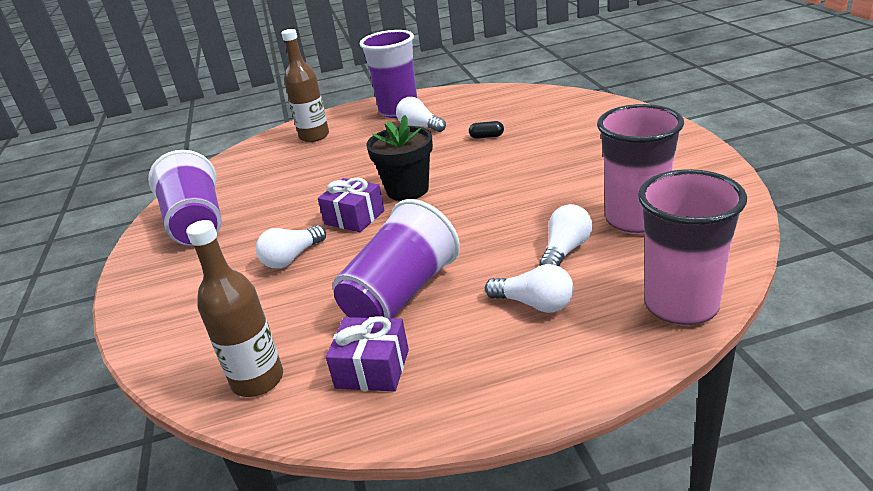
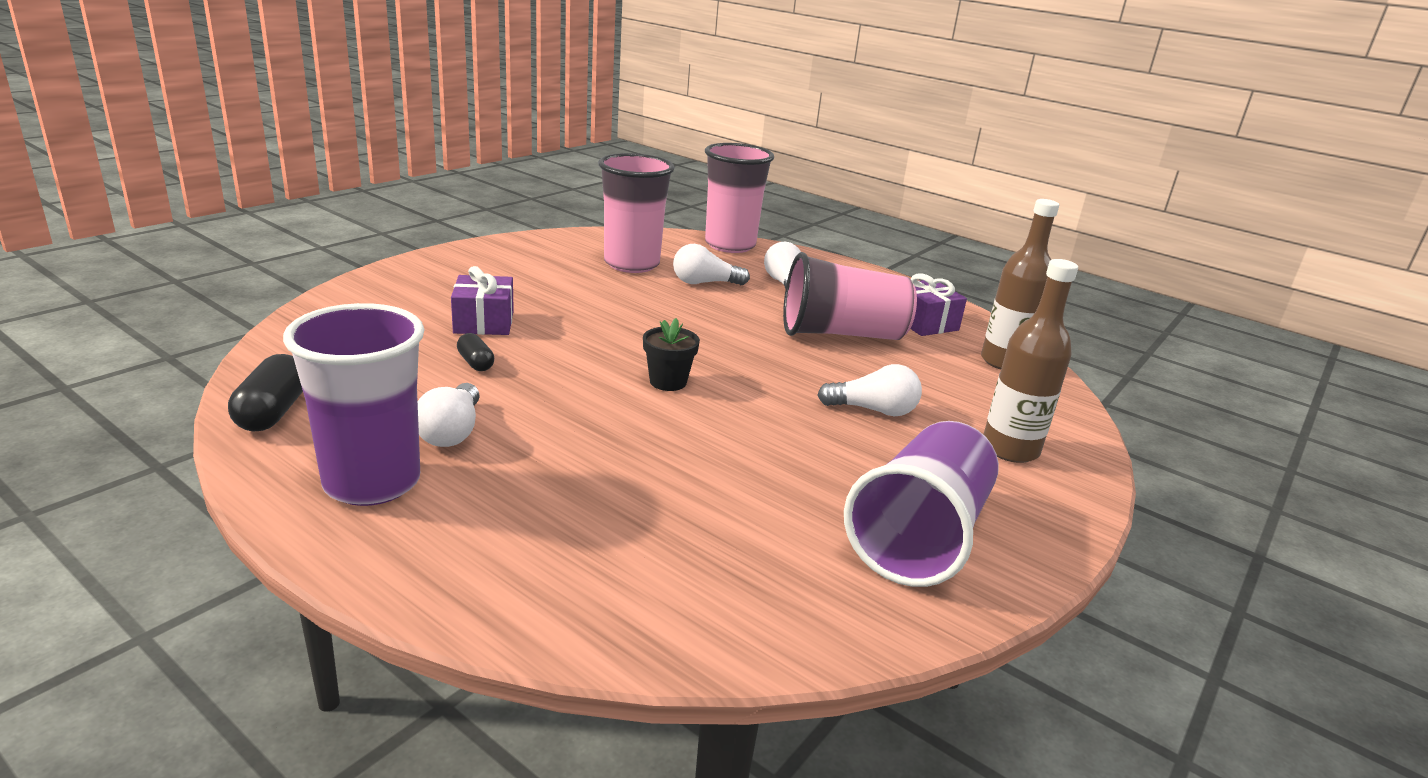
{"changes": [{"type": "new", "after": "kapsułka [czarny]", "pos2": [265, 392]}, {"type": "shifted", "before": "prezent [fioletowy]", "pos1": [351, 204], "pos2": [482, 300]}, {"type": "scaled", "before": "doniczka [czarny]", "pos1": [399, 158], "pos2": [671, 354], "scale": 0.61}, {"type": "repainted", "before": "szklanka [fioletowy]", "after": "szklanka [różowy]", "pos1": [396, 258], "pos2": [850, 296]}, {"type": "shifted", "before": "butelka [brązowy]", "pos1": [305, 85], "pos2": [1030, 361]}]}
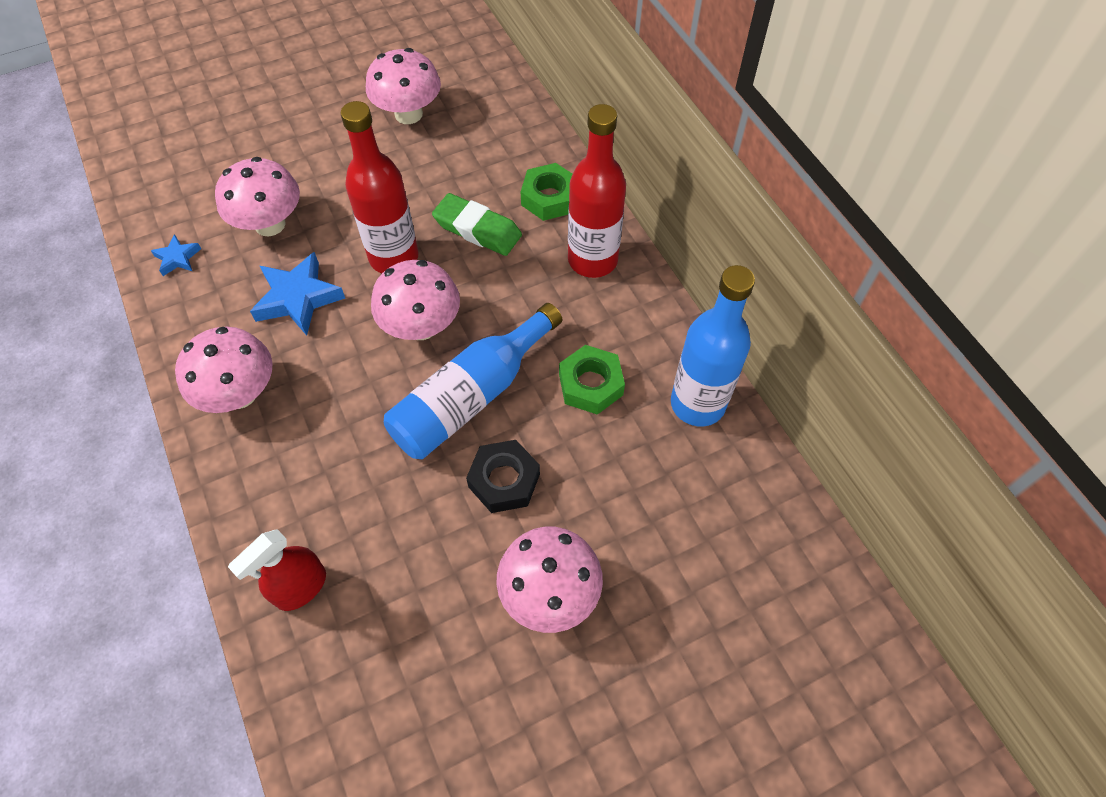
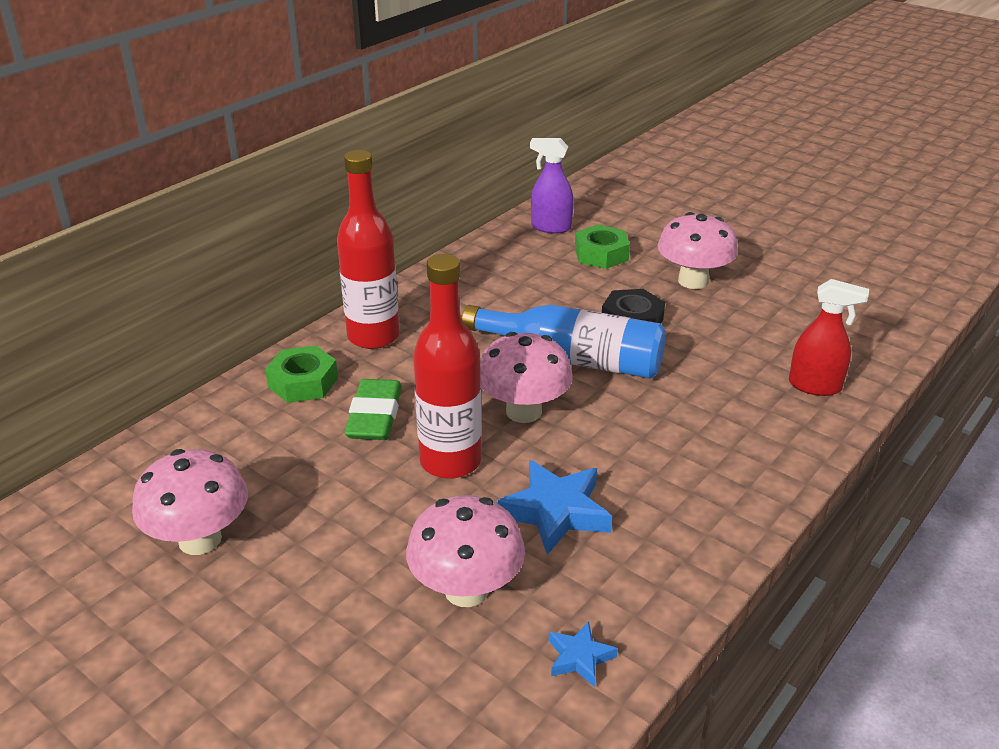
{"changes": [{"type": "new", "after": "spryskiwacz [fioletowy]", "pos2": [552, 186]}, {"type": "shifted", "before": "nakrętka [zielony]", "pos1": [592, 380], "pos2": [602, 247]}, {"type": "gone", "before": "grzyb [różowy]", "pos1": [224, 370]}, {"type": "gone", "before": "butelka [niebieski]", "pos1": [713, 345]}]}
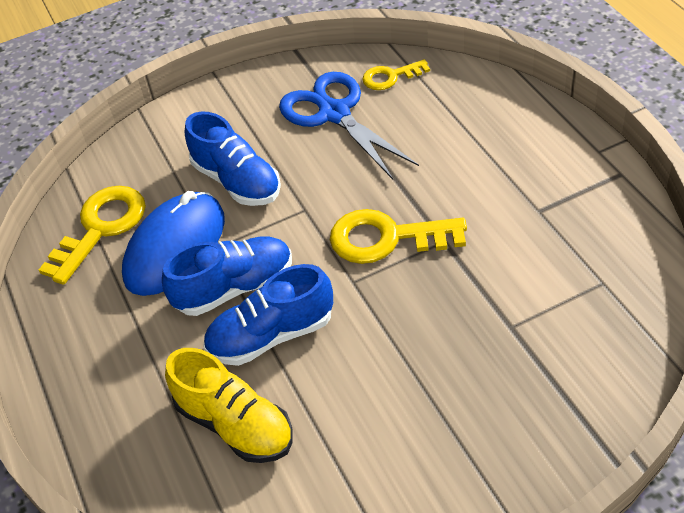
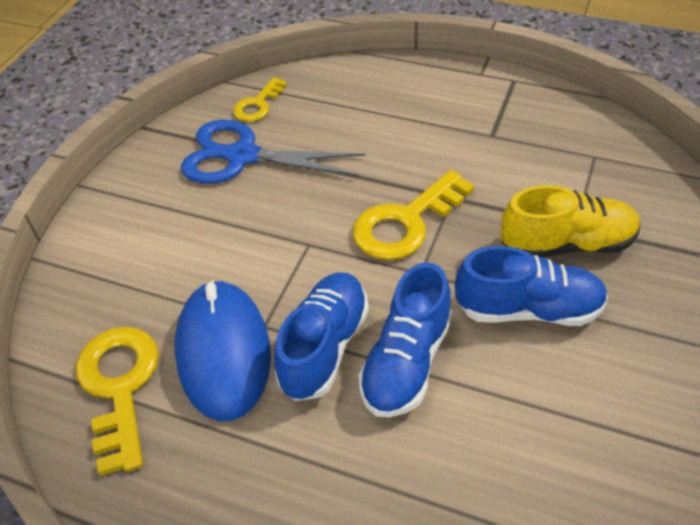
{"changes": [{"type": "shifted", "before": "but [niebieski]", "pos1": [233, 158], "pos2": [531, 286]}, {"type": "shifted", "before": "but [żółty]", "pos1": [228, 405], "pos2": [570, 221]}]}
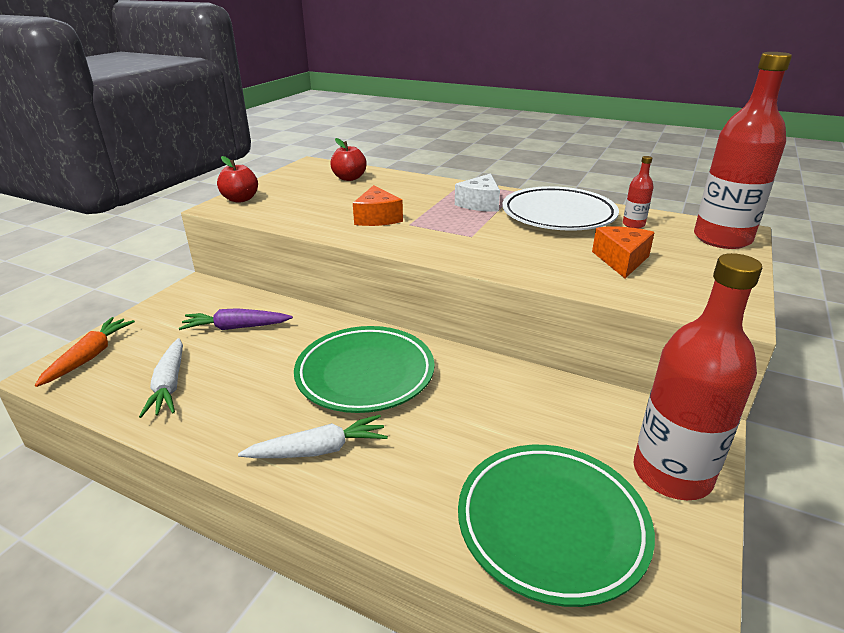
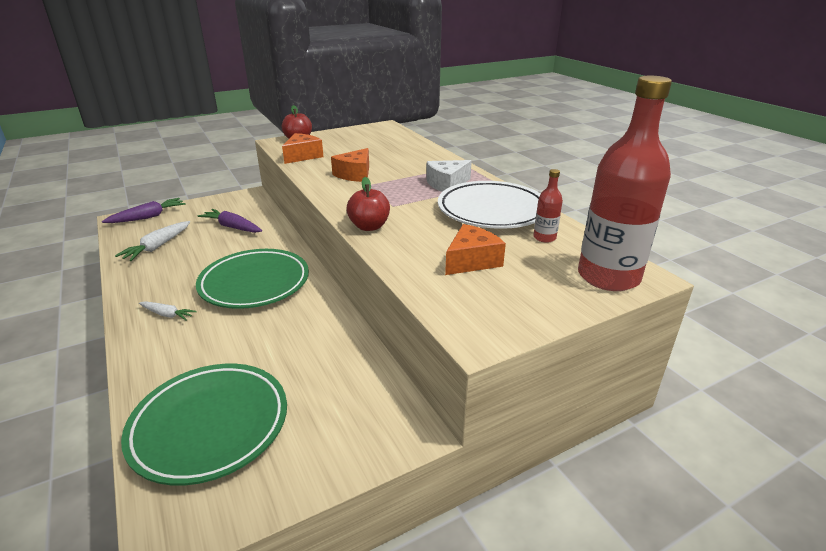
{"changes": [{"type": "repainted", "before": "marchewka [pomarańczowy]", "after": "marchewka [fioletowy]", "pos1": [85, 352], "pos2": [144, 210]}, {"type": "scaled", "before": "marchewka [biały]", "pos1": [313, 436], "pos2": [168, 311], "scale": 0.62}, {"type": "new", "after": "ser [pomarańczowy]", "pos2": [303, 148]}, {"type": "shifted", "before": "jabłko [czerwony]", "pos1": [348, 159], "pos2": [368, 204]}, {"type": "gone", "before": "butelka [czerwony]", "pos1": [697, 376]}]}
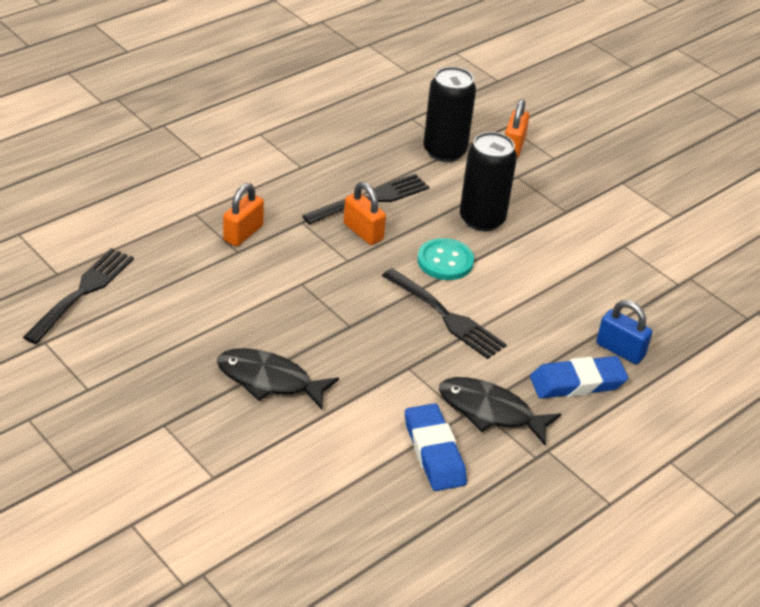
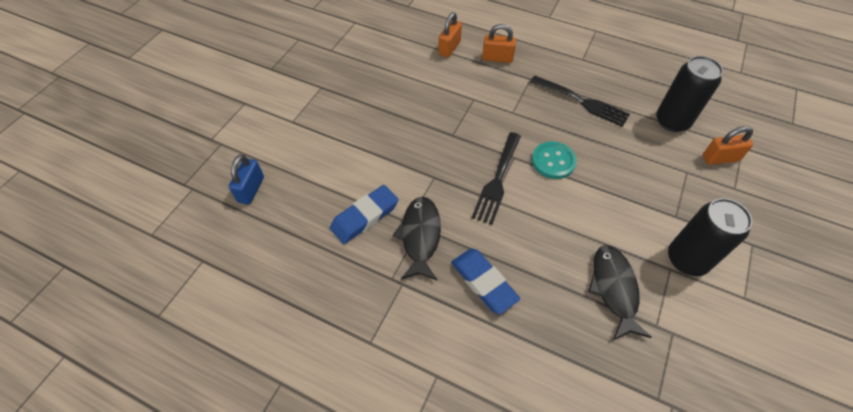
{"changes": [{"type": "shifted", "before": "kłódka [niebieski]", "pos1": [624, 332], "pos2": [246, 179]}, {"type": "shifted", "before": "kłódka [pomarańczowy]", "pos1": [365, 213], "pos2": [450, 35]}, {"type": "shifted", "before": "ryba [czarny]", "pos1": [278, 379], "pos2": [620, 292]}, {"type": "shifted", "before": "puszka [czarny]", "pos1": [488, 181], "pos2": [710, 237]}, {"type": "gone", "before": "widelec [czarny]", "pos1": [78, 296]}]}
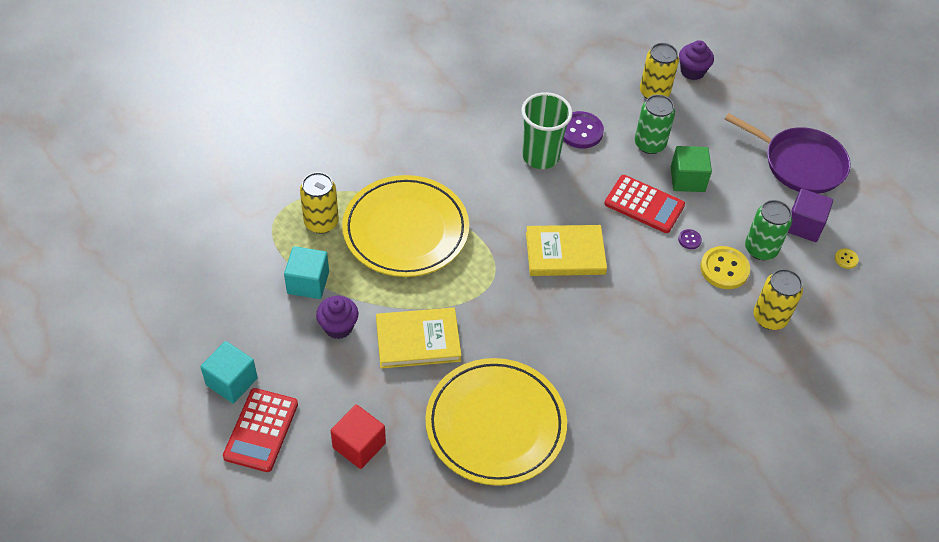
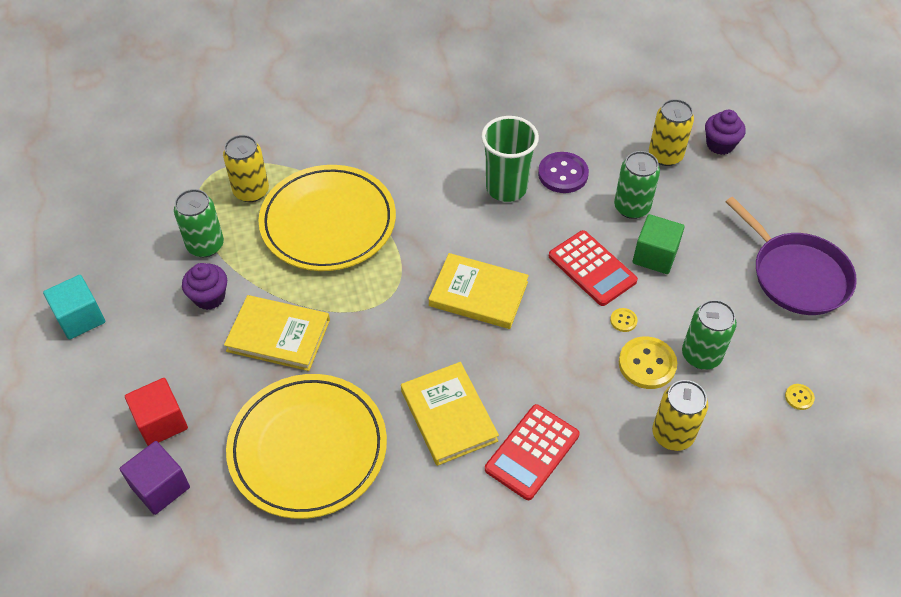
{"changes": [{"type": "shifted", "before": "sześcian [fioletowy]", "pos1": [810, 215], "pos2": [155, 478]}, {"type": "swapped", "before": "sześcian [turkusowy]", "after": "puszka [zielony]", "pos1": [306, 272], "pos2": [199, 223]}, {"type": "new", "after": "książka [żółty]", "pos2": [450, 414]}, {"type": "shifted", "before": "kalkulator [czerwony]", "pos1": [260, 430], "pos2": [532, 452]}, {"type": "repainted", "before": "guzik [fioletowy]", "after": "guzik [żółty]", "pos1": [690, 239], "pos2": [624, 320]}]}
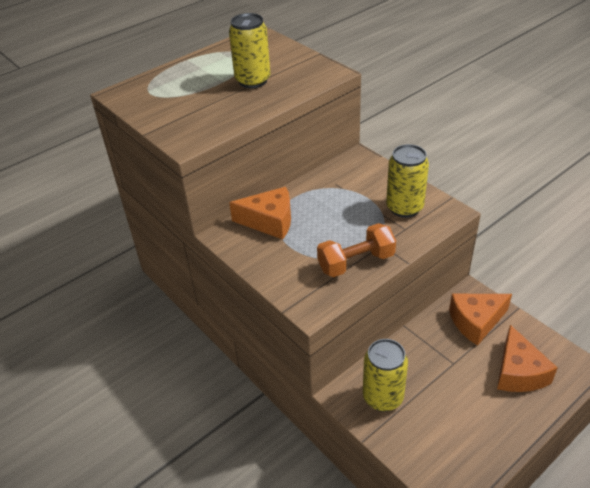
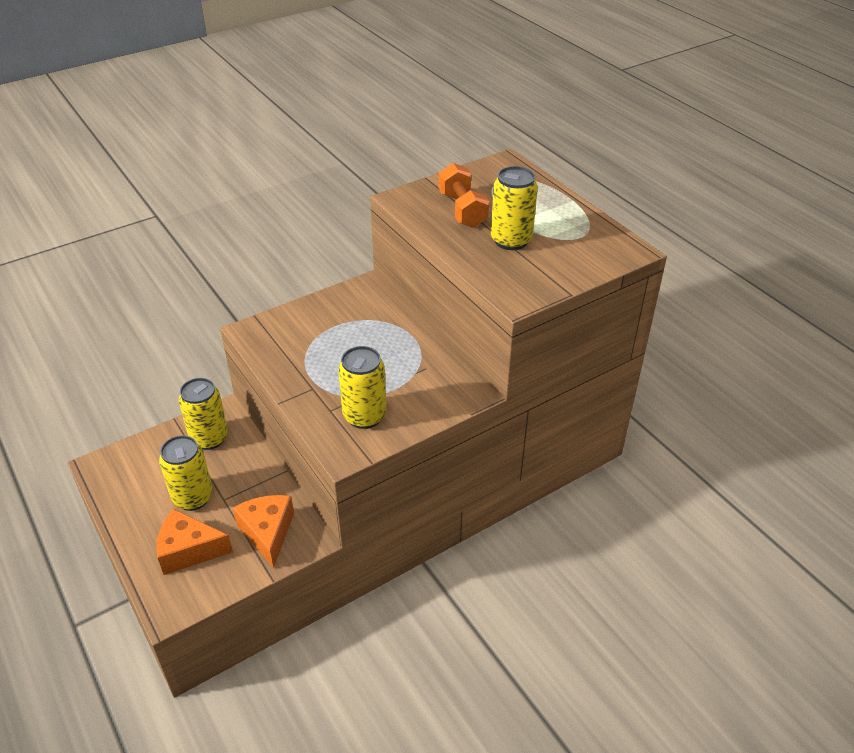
{"changes": [{"type": "new", "after": "puszka [żółty]", "pos2": [186, 473]}, {"type": "shifted", "before": "hantel [pomarańczowy]", "pos1": [356, 250], "pos2": [463, 195]}, {"type": "gone", "before": "ser [pomarańczowy]", "pos1": [260, 213]}]}
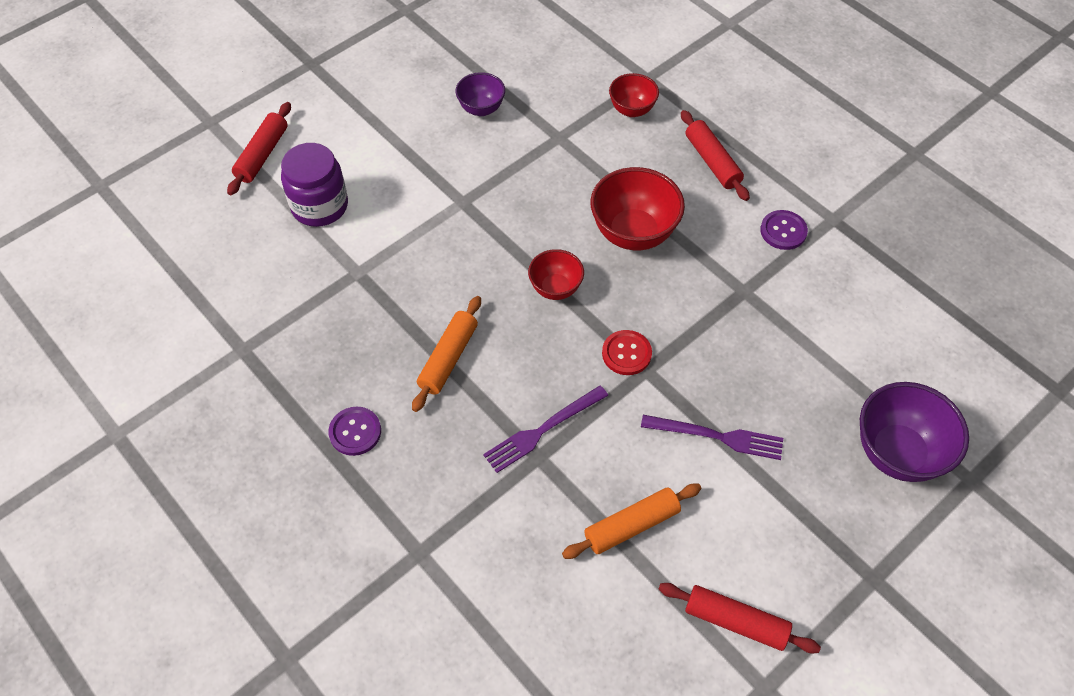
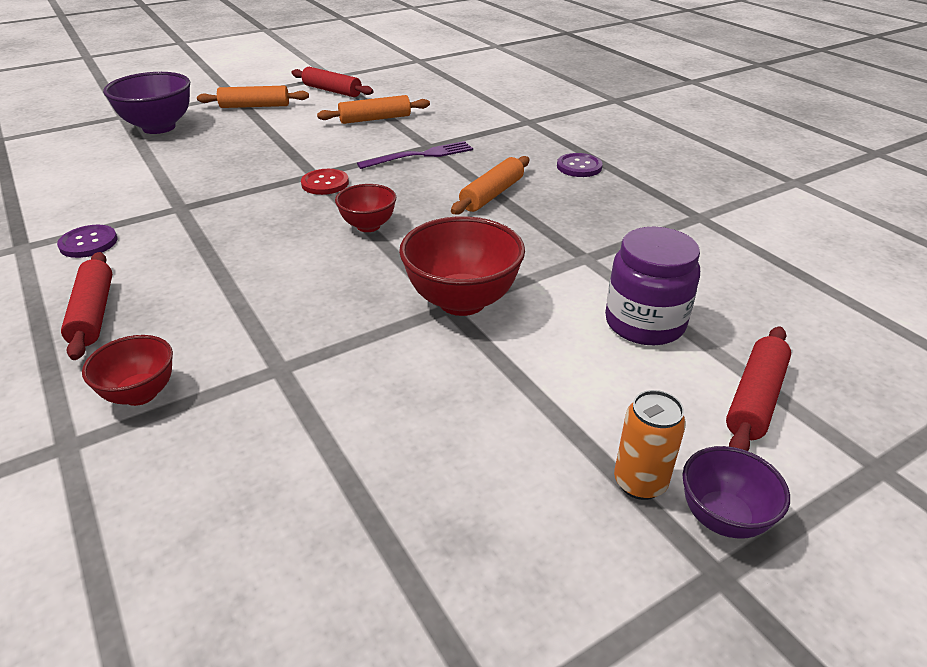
{"changes": [{"type": "new", "after": "wałek do ciasta [pomarańczowy]", "pos2": [253, 97]}, {"type": "shifted", "before": "miska [czerwony]", "pos1": [637, 208], "pos2": [462, 266]}, {"type": "new", "after": "puszka [pomarańczowy]", "pos2": [650, 445]}, {"type": "shifted", "before": "miska [fioletowy]", "pos1": [480, 94], "pos2": [736, 492]}, {"type": "gone", "before": "widelec [fioletowy]", "pos1": [712, 437]}]}
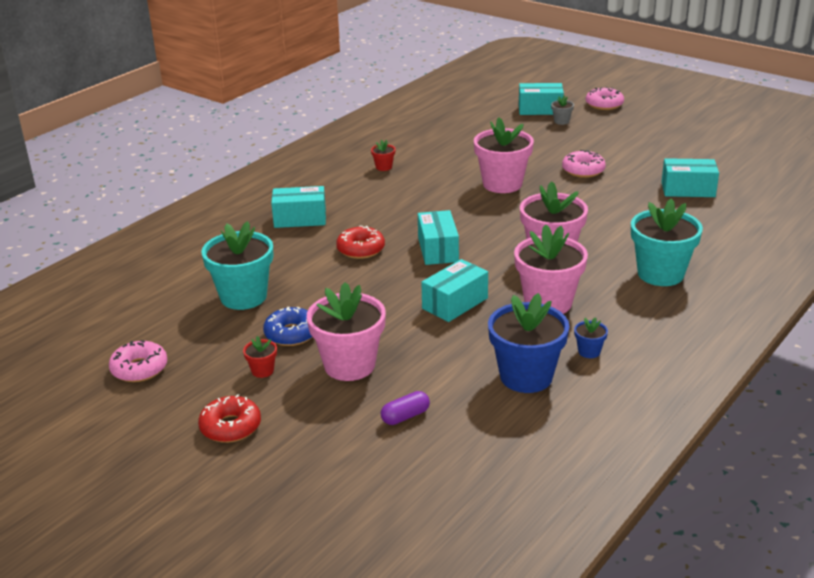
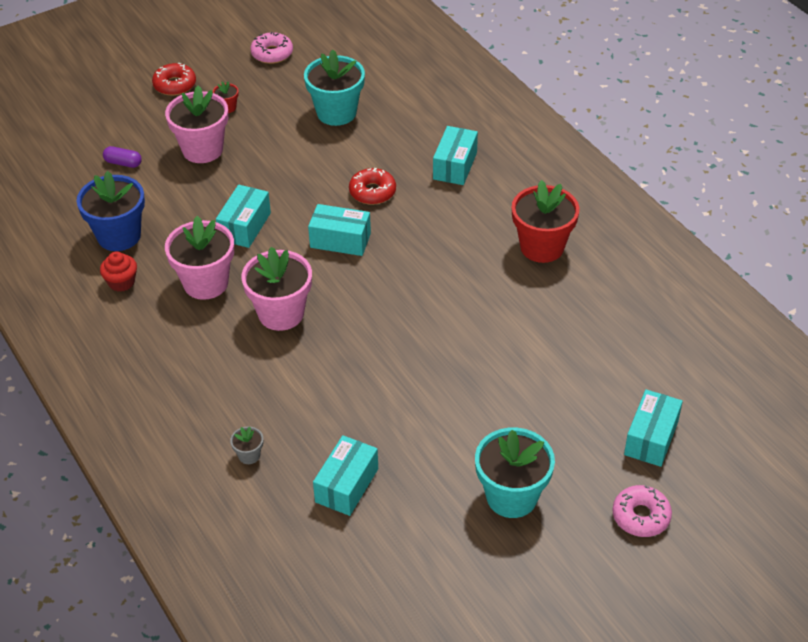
{"changes": [{"type": "swapped", "before": "doniczka [niebieski]", "after": "muffinka [czerwony]", "pos1": [591, 337], "pos2": [118, 271]}, {"type": "rotated", "before": "kapsułka [fioletowy]", "pos1": [405, 408], "pos2": [122, 157], "turn": -60}, {"type": "rotated", "before": "pudełko [turkusowy]", "pos1": [454, 290], "pos2": [243, 216], "turn": 45}, {"type": "shifted", "before": "doniczka [szary]", "pos1": [562, 110], "pos2": [246, 445]}, {"type": "shifted", "before": "doniczka [turkusowy]", "pos1": [667, 242], "pos2": [515, 473]}, {"type": "scaled", "before": "doniczka [czerwony]", "pos1": [383, 155], "pos2": [546, 221], "scale": 2.31}, {"type": "gone", "before": "donut [niebieski]", "pos1": [287, 326]}, {"type": "gone", "before": "doniczka [różowy]", "pos1": [504, 155]}, {"type": "gone", "before": "donut [różowy]", "pos1": [584, 164]}]}
